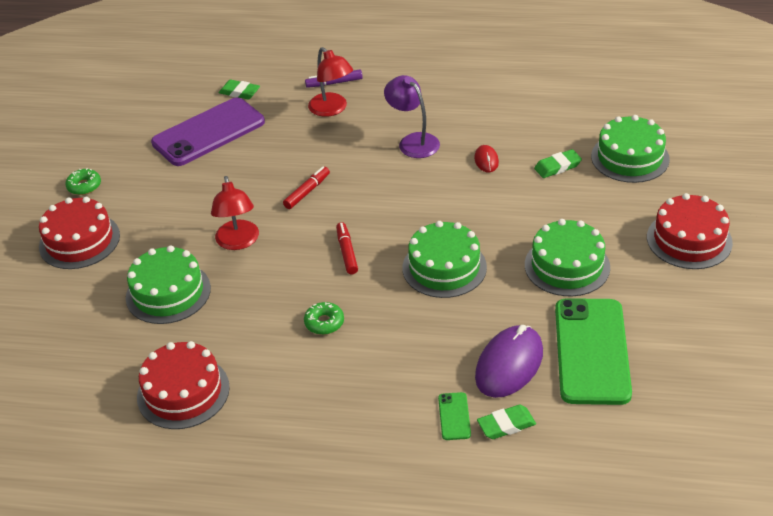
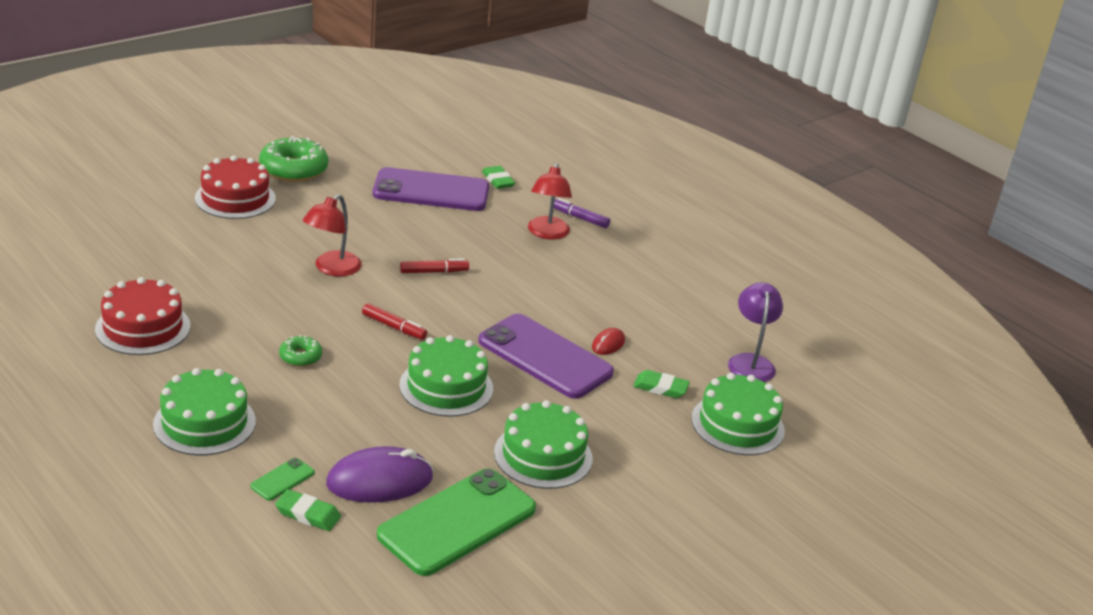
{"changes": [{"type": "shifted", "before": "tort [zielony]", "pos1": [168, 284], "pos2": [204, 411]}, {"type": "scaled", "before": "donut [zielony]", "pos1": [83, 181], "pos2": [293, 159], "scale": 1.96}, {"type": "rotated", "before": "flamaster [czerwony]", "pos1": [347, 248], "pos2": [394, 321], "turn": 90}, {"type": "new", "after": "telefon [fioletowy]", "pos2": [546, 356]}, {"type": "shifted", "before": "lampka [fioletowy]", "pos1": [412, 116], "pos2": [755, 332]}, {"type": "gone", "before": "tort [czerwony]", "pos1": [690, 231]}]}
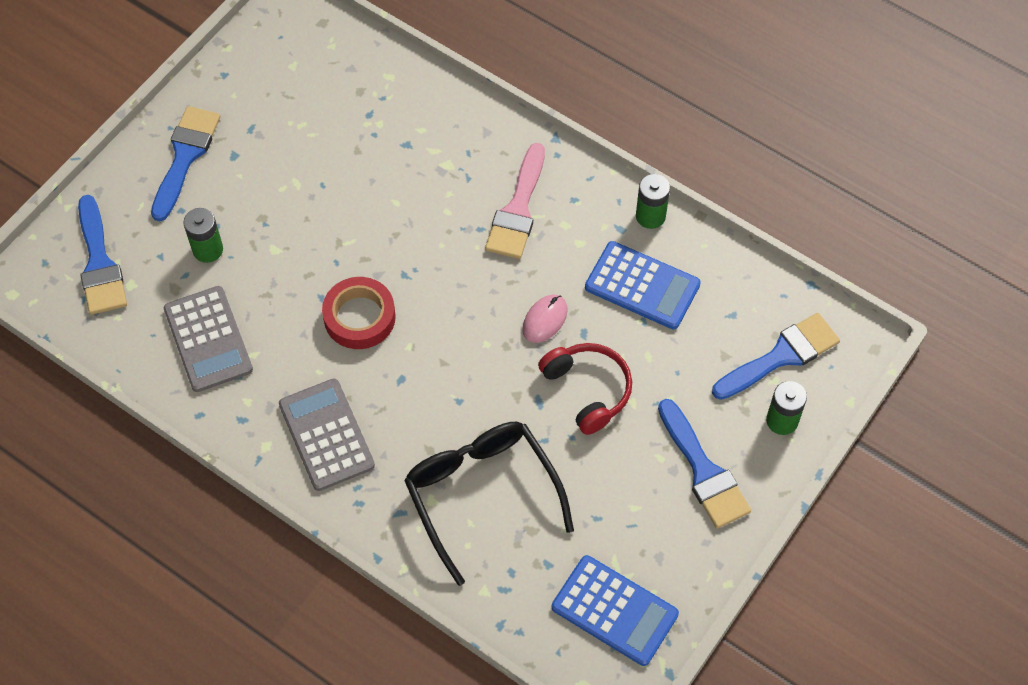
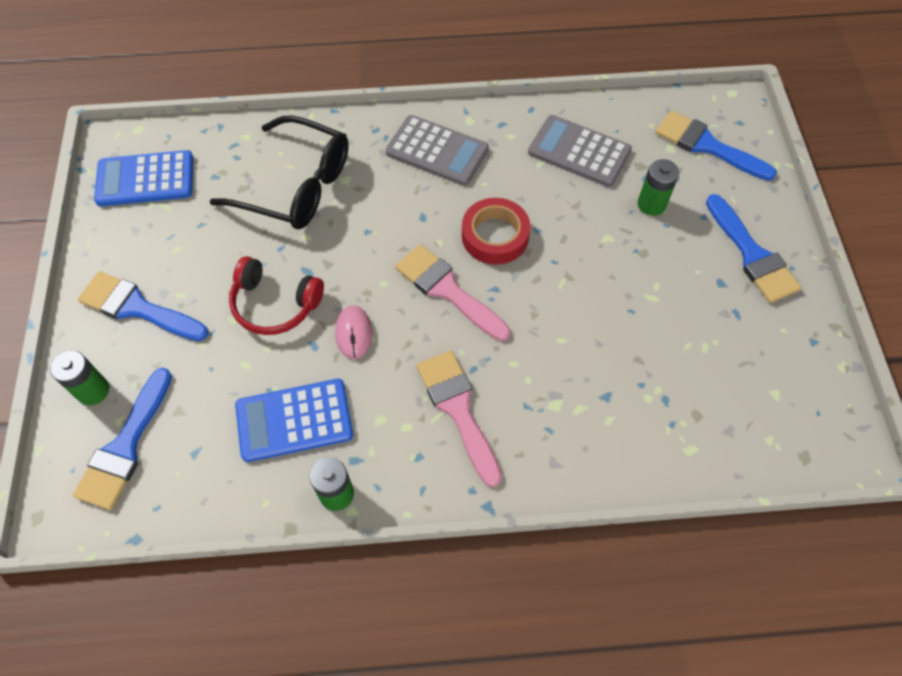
{"changes": [{"type": "new", "after": "pędzel [różowy]", "pos2": [452, 292]}]}
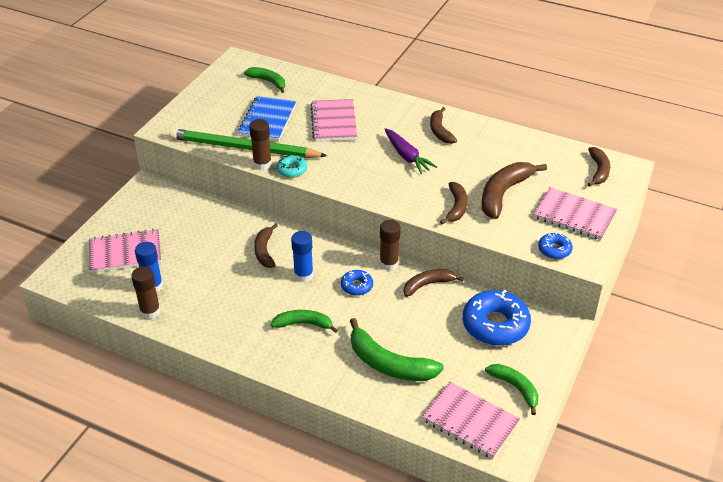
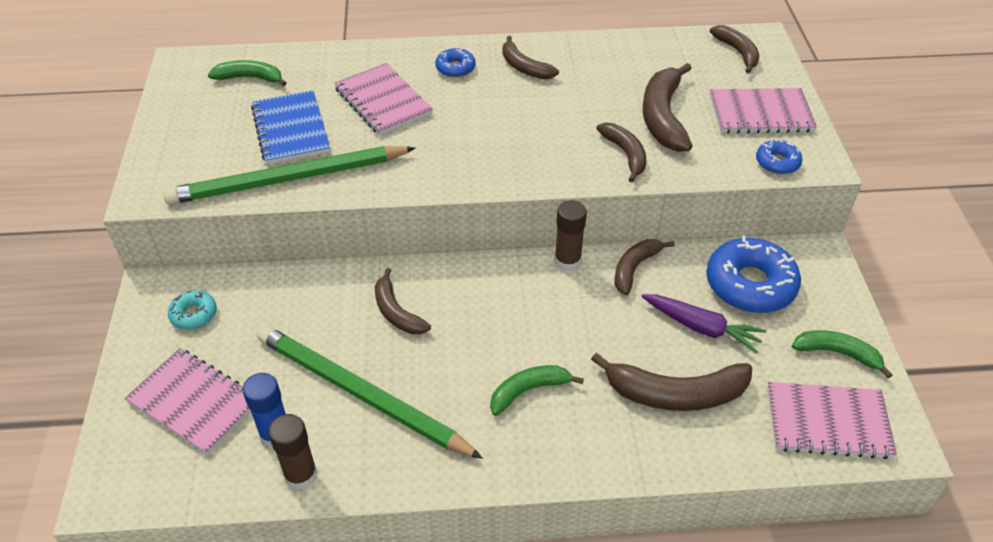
{"changes": [{"type": "rotated", "before": "zeszyt [różowy]", "pos1": [125, 251], "pos2": [188, 401], "turn": 75}, {"type": "shifted", "before": "donut [turkusowy]", "pos1": [292, 166], "pos2": [192, 310]}, {"type": "new", "after": "ołówek [zielony]", "pos2": [370, 392]}, {"type": "shifted", "before": "donut [niebieski]", "pos1": [357, 283], "pos2": [455, 63]}, {"type": "repainted", "before": "banan [zielony]", "after": "banan [brązowy]", "pos1": [397, 349], "pos2": [671, 382]}, {"type": "shifted", "before": "marchewka [fioletowy]", "pos1": [411, 151], "pos2": [703, 324]}, {"type": "gone", "before": "klej w sztyfcie [brązowy]", "pos1": [260, 144]}, {"type": "gone", "before": "klej w sztyfcie [niebieski]", "pos1": [302, 256]}]}
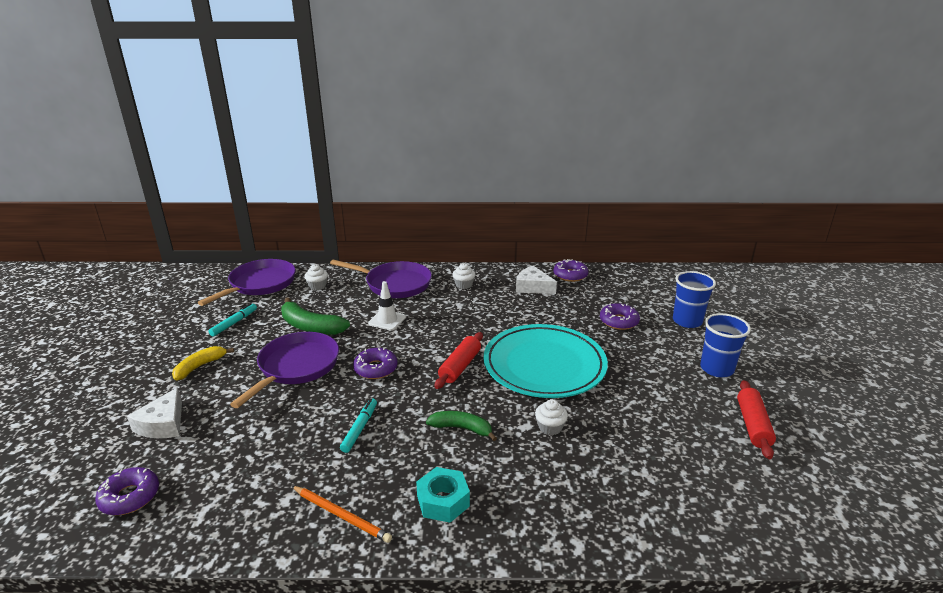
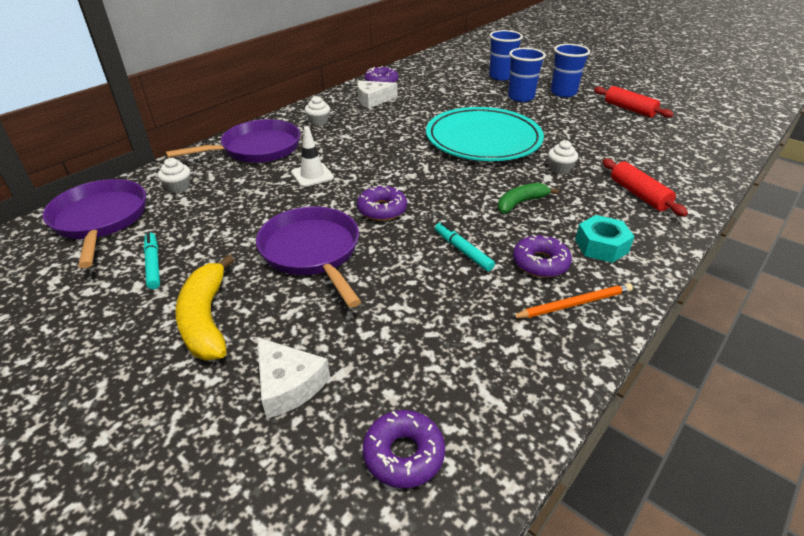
{"changes": [{"type": "scaled", "before": "banan [żółty]", "pos1": [203, 363], "pos2": [204, 308], "scale": 1.53}, {"type": "new", "after": "szklanka [niebieski]", "pos2": [527, 75]}, {"type": "shifted", "before": "donut [fioletowy]", "pos1": [620, 316], "pos2": [542, 256]}, {"type": "shifted", "before": "wałek do ciasta [czerwony]", "pos1": [459, 360], "pos2": [645, 187]}, {"type": "gone", "before": "banan [zielony]", "pos1": [315, 316]}]}
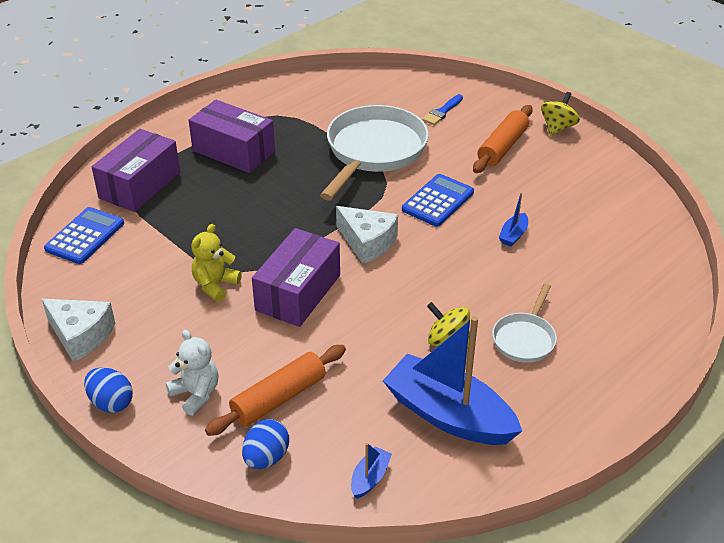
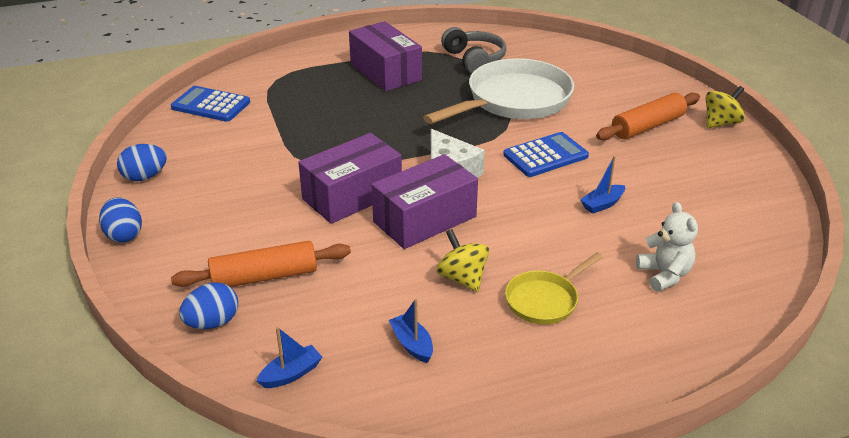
{"changes": [{"type": "swapped", "before": "ser [biały]", "after": "jajko [niebieski]", "pos1": [78, 330], "pos2": [142, 162]}, {"type": "rotated", "before": "kalkulator [niebieski]", "pos1": [84, 235], "pos2": [210, 104], "turn": -120}, {"type": "shifted", "before": "pudełko [fioletowy]", "pos1": [136, 170], "pos2": [425, 201]}, {"type": "scaled", "before": "łódka [niebieski]", "pos1": [452, 380], "pos2": [411, 331], "scale": 0.41}, {"type": "new", "after": "słuchawki [szary]", "pos2": [473, 50]}, {"type": "repainted", "before": "patelnia [biały]", "after": "patelnia [żółty]", "pos1": [524, 323], "pos2": [554, 288]}, {"type": "shifted", "before": "miś [biały]", "pos1": [192, 373], "pos2": [667, 247]}, {"type": "gone", "before": "miś [żółty]", "pos1": [216, 263]}, {"type": "gone", "before": "pędzel [niebieski]", "pos1": [443, 109]}]}
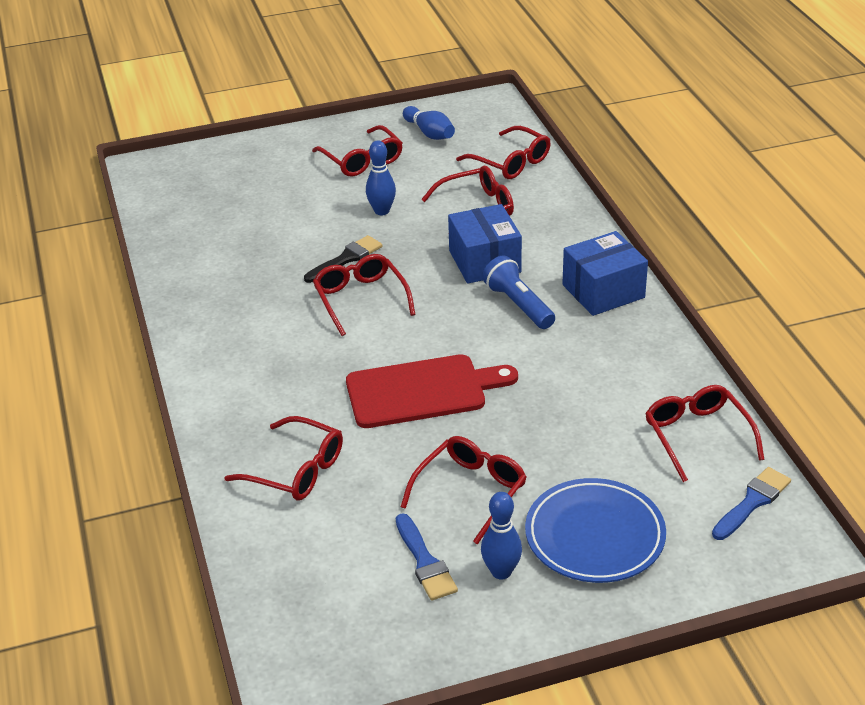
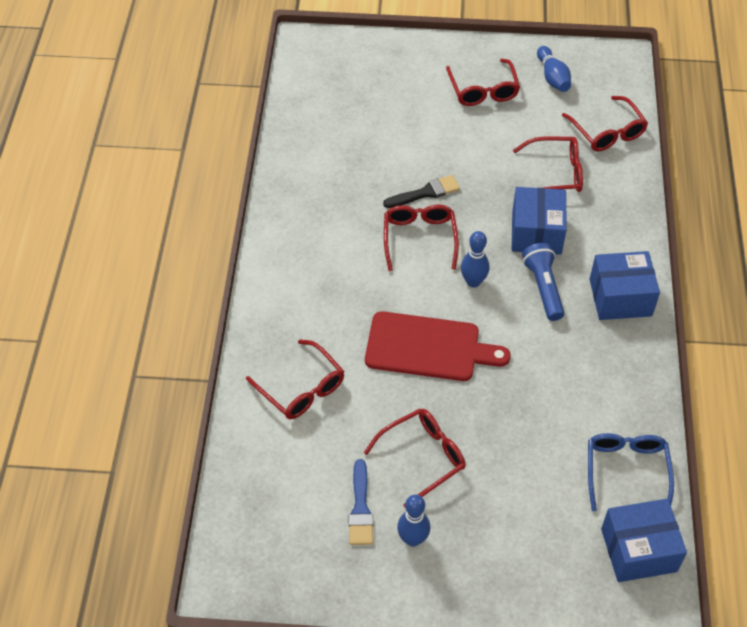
{"changes": [{"type": "shifted", "before": "kręgiel [niebieski]", "pos1": [381, 178], "pos2": [475, 259]}, {"type": "repainted", "before": "okulary [czerwony]", "after": "okulary [niebieski]", "pos1": [705, 433], "pos2": [631, 472]}, {"type": "swapped", "before": "pędzel [niebieski]", "after": "pudełko [niebieski]", "pos1": [751, 503], "pos2": [644, 540]}, {"type": "gone", "before": "talerz [niebieski]", "pos1": [595, 530]}]}
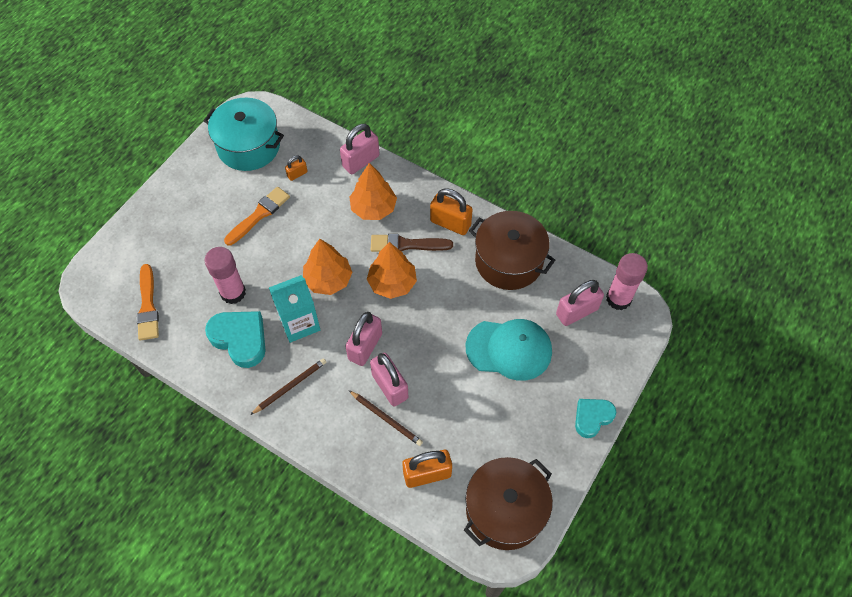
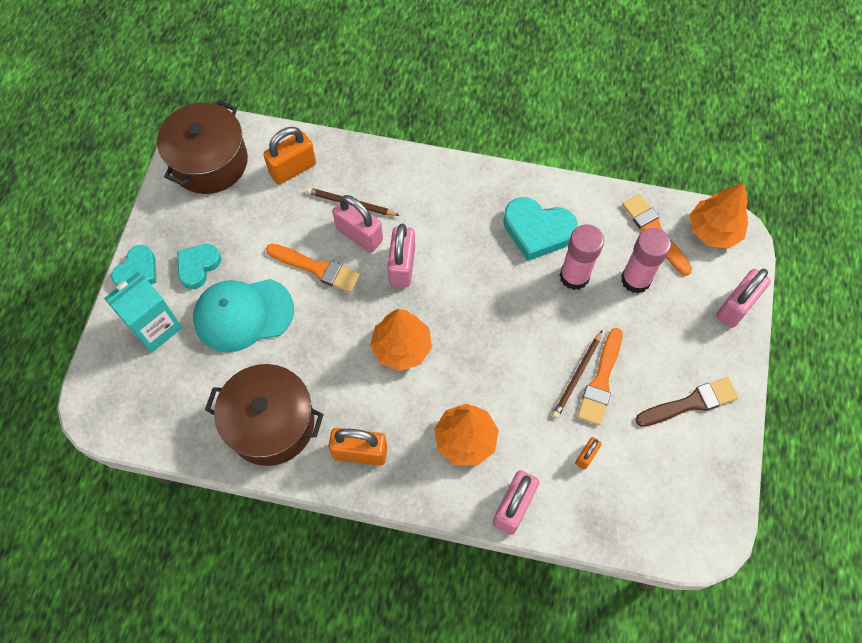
{"changes": [{"type": "shifted", "before": "karton mleka [turkusowy]", "pos1": [294, 309], "pos2": [143, 312]}, {"type": "new", "after": "serce [turkusowy]", "pos2": [199, 266]}, {"type": "new", "after": "pędzel [pomarańczowy]", "pos2": [313, 268]}, {"type": "shifted", "before": "ołówek [brązowy]", "pos1": [288, 386], "pos2": [577, 374]}, {"type": "shifted", "before": "klej w sztyfcie [różowy]", "pos1": [627, 281], "pos2": [646, 261]}, {"type": "shifted", "before": "pędzel [brązowy]", "pos1": [412, 243], "pos2": [687, 402]}, {"type": "shifted", "before": "drzewko [pomarańczowy]", "pos1": [327, 267], "pos2": [719, 215]}, {"type": "shifted", "before": "kłódka [różowy]", "pos1": [580, 303], "pos2": [743, 298]}, {"type": "gone", "before": "garnek [turkusowy]", "pos1": [243, 134]}]}
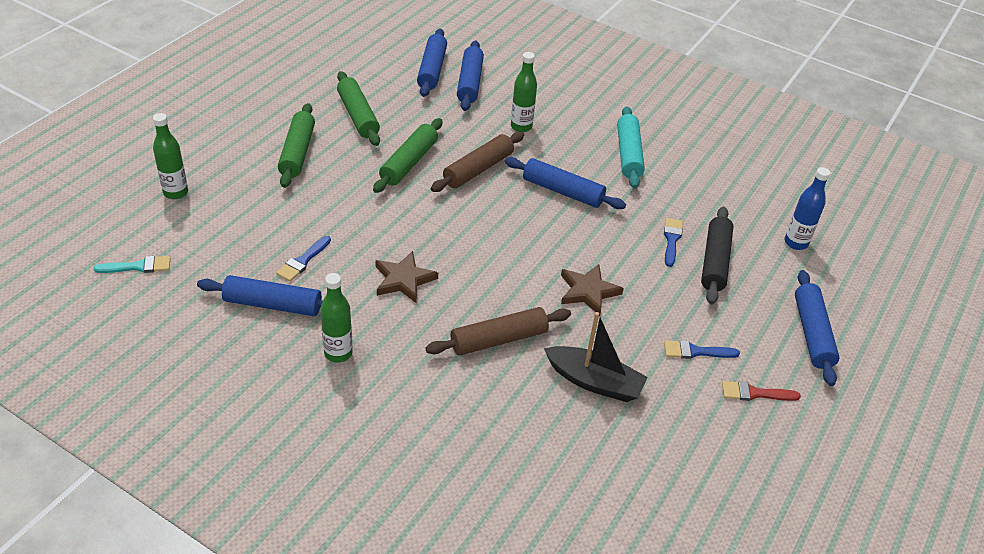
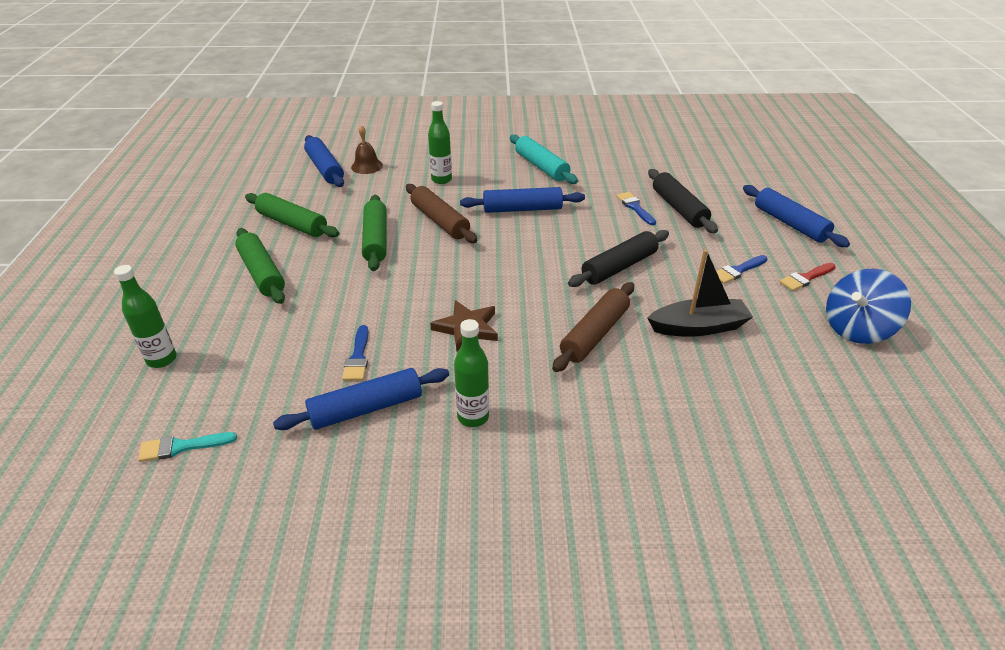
{"changes": [{"type": "rotated", "before": "pędzel [turkusowy]", "pos1": [132, 264], "pos2": [187, 447], "turn": -150}, {"type": "swapped", "before": "wałek do ciasta [niebieski]", "after": "dzwonek [brązowy]", "pos1": [470, 75], "pos2": [367, 149]}, {"type": "rotated", "before": "wałek do ciasta [brązowy]", "pos1": [477, 162], "pos2": [441, 213], "turn": -45}, {"type": "swapped", "before": "gwiazda [brązowy]", "after": "wałek do ciasta [czarny]", "pos1": [592, 290], "pos2": [618, 258]}, {"type": "new", "after": "bączek [niebieski]", "pos2": [868, 306]}, {"type": "gone", "before": "butelka [niebieski]", "pos1": [808, 208]}]}
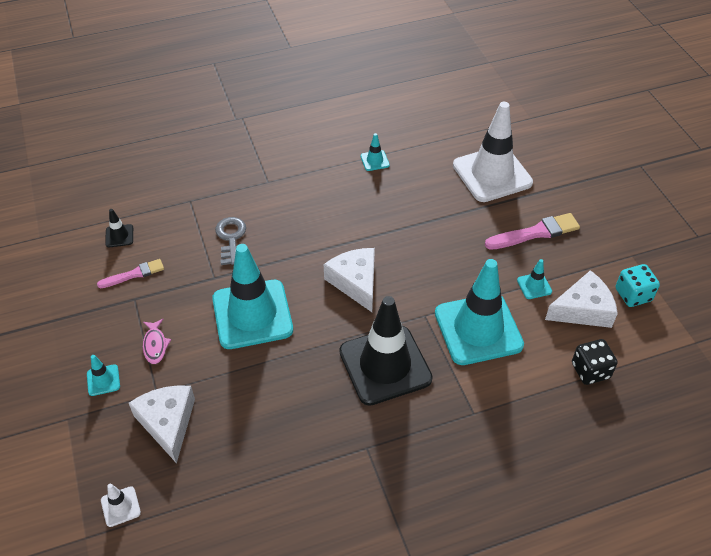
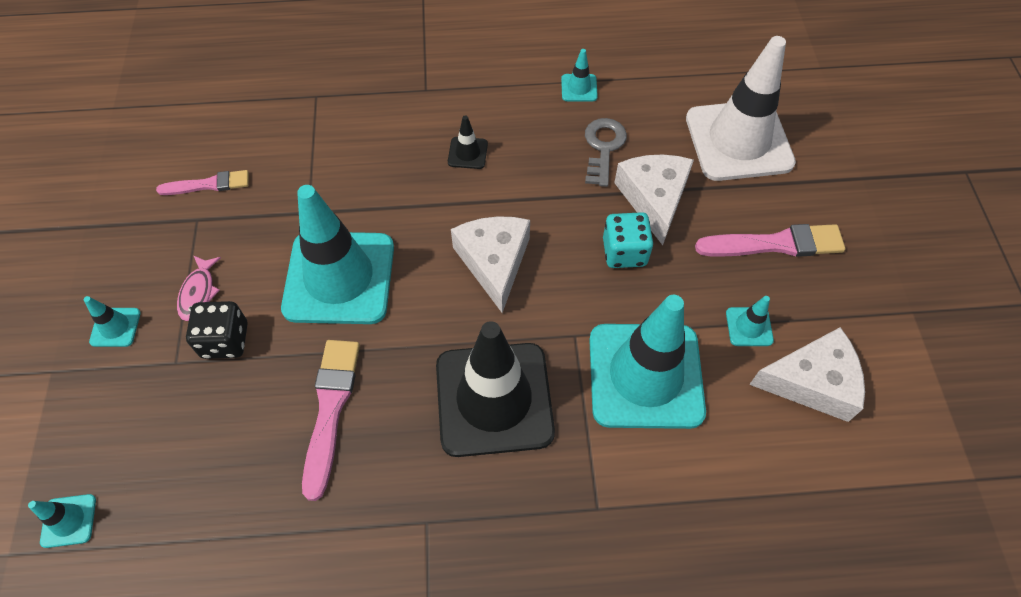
{"changes": [{"type": "repainted", "before": "pachołek [biały]", "after": "pachołek [turkusowy]", "pos1": [121, 505], "pos2": [62, 521]}, {"type": "shifted", "before": "kostka do gry [czarny]", "pos1": [595, 362], "pos2": [217, 330]}, {"type": "new", "after": "pędzel [różowy]", "pos2": [331, 420]}, {"type": "shifted", "before": "pachołek [czarny]", "pos1": [119, 228], "pos2": [468, 142]}, {"type": "shifted", "before": "klucz [szary]", "pos1": [230, 241], "pos2": [606, 152]}, {"type": "shifted", "before": "kostka do gry [turkusowy]", "pos1": [638, 285], "pos2": [628, 240]}, {"type": "shifted", "before": "ser [biały]", "pos1": [162, 424], "pos2": [654, 200]}]}
